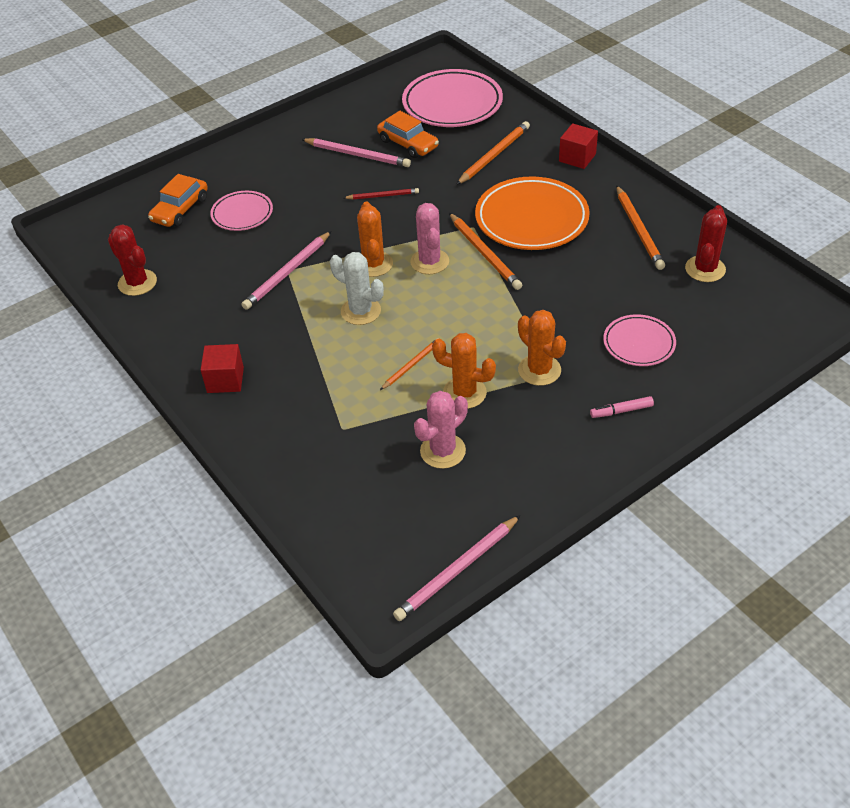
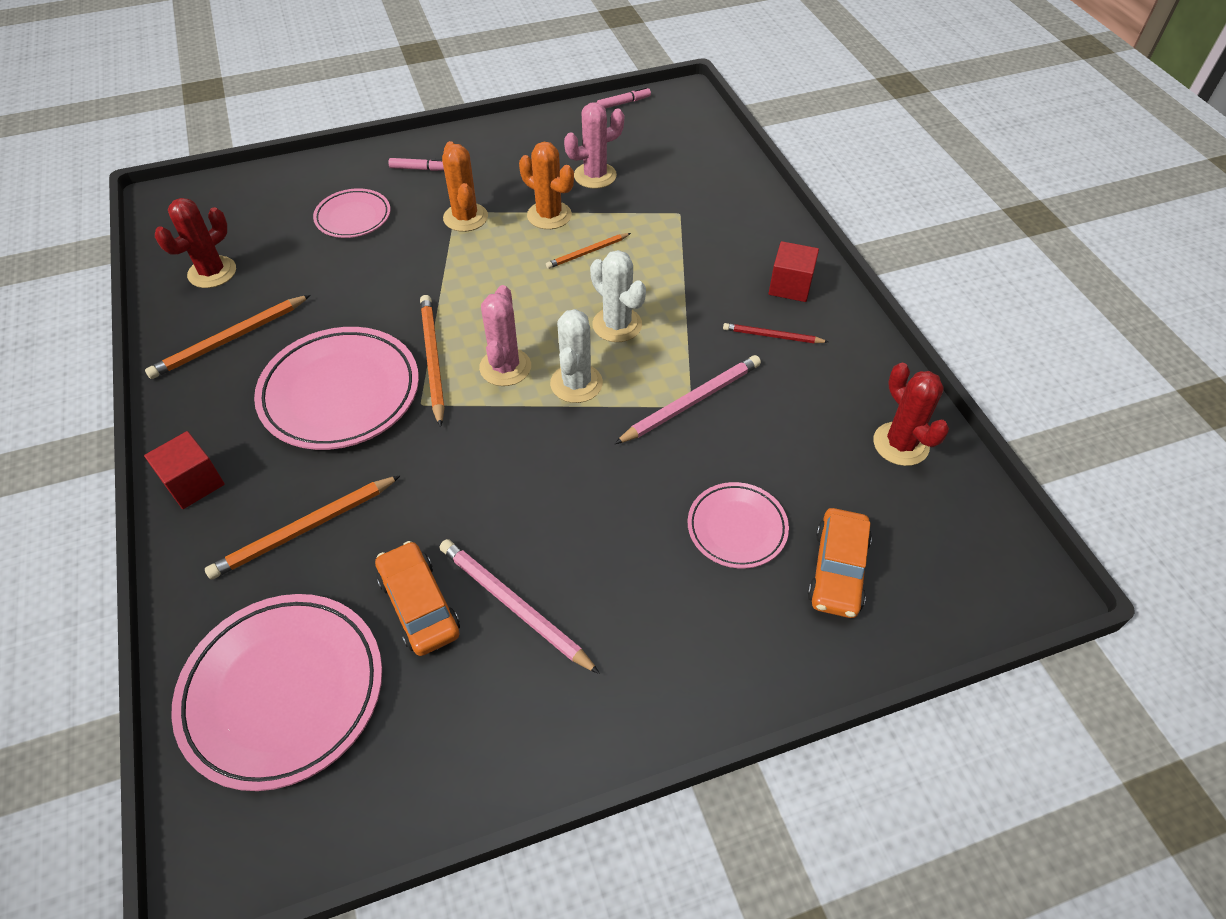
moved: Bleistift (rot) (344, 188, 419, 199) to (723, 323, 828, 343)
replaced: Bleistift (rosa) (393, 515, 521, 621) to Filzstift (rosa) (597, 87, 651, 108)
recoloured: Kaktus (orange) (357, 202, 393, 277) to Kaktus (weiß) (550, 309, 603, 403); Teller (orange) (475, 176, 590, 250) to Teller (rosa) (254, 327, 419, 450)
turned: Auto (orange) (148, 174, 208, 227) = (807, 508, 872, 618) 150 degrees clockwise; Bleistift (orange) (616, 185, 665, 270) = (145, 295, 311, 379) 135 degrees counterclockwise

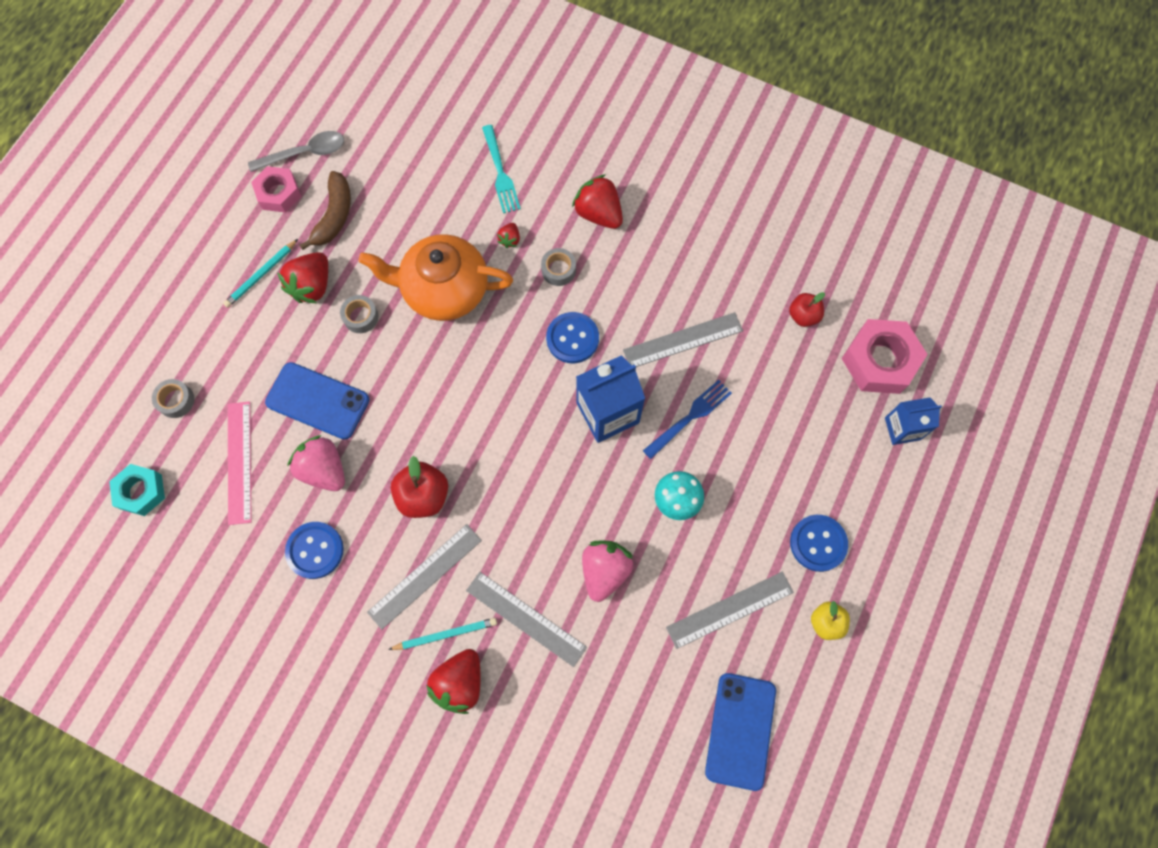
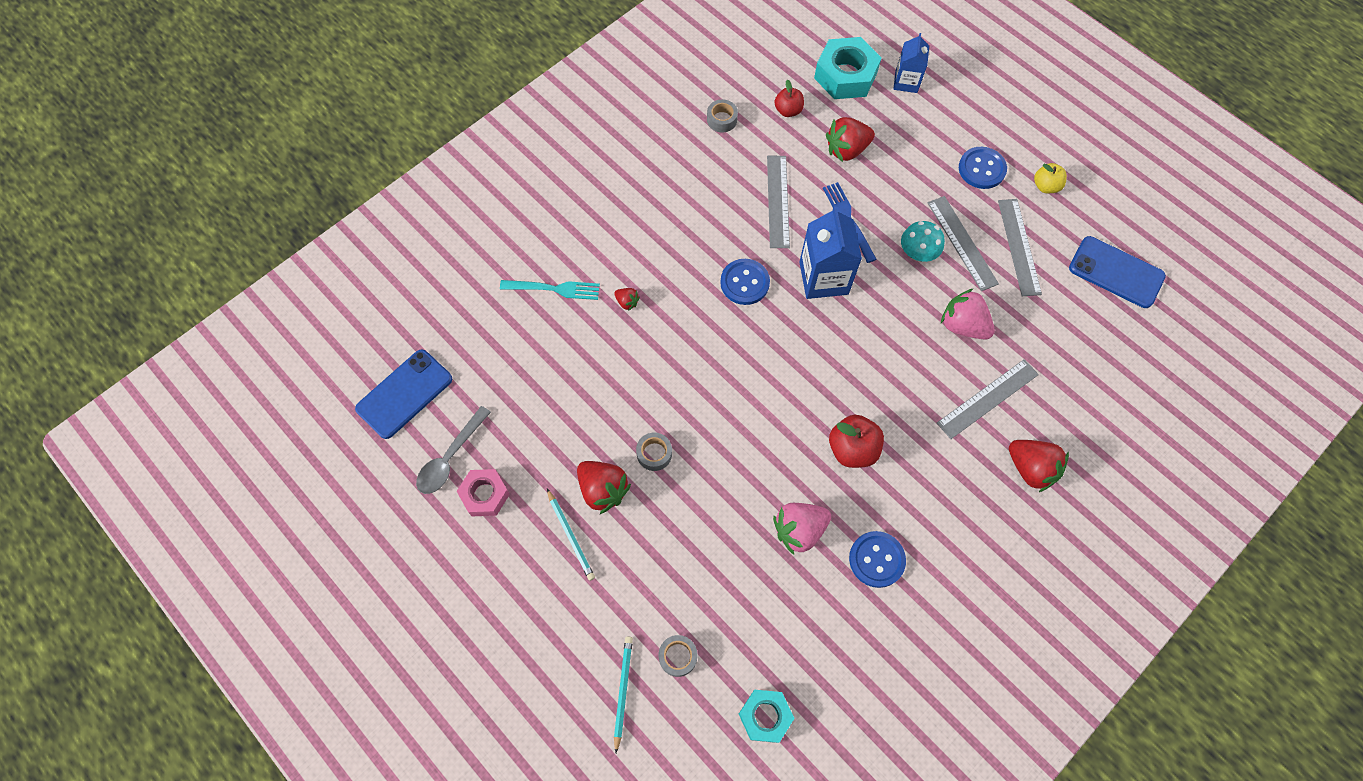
removed: Lineal (rosa) (228, 402, 252, 525); Banane (braun) (300, 171, 351, 250); Teekanne (orange) (358, 234, 513, 321)
moved: Handy (blau) (265, 362, 369, 440) to (355, 349, 452, 439); Lineal (grau) (367, 524, 482, 630) to (928, 196, 999, 291); Bleistift (türkis) (388, 618, 497, 650) to (614, 637, 633, 753); Klebeband (grau) (541, 248, 576, 286) to (707, 99, 738, 133); Erdbeere (rot) (572, 174, 623, 229) to (826, 117, 875, 162)
recoloured: Sechskantmutter (rosa) (842, 319, 928, 394) to Sechskantmutter (türkis) (814, 37, 882, 99)
turned: Löffel (grau) (248, 131, 344, 172) = (416, 406, 491, 494) 150 degrees counterclockwise

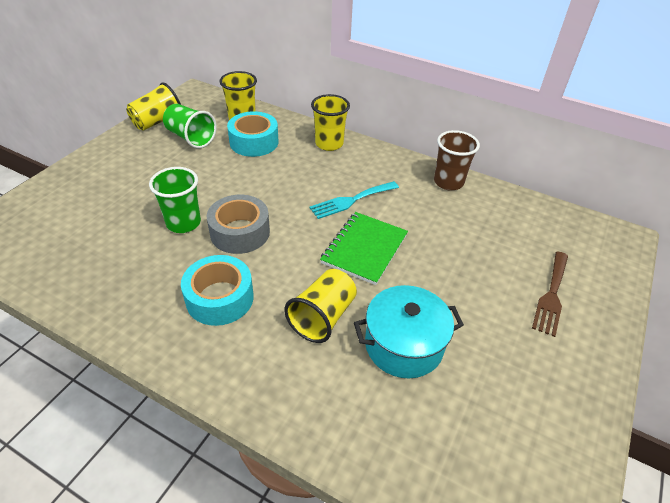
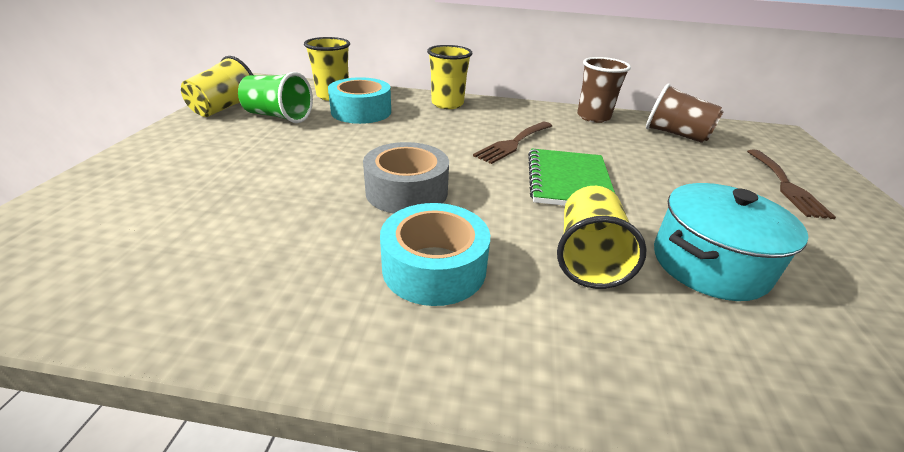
removed: Becher (grün) (149, 167, 201, 233)
added: Becher (braun) (646, 84, 724, 143)
recoloured: Gabel (türkis) (309, 181, 399, 219) to Gabel (braun) (473, 122, 552, 164)

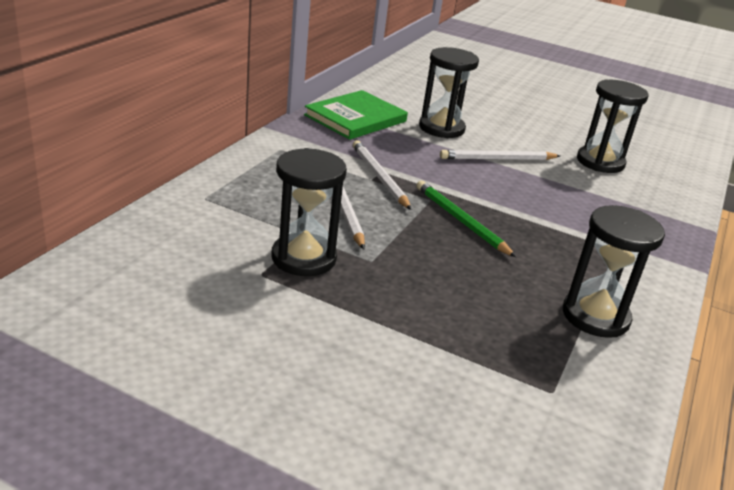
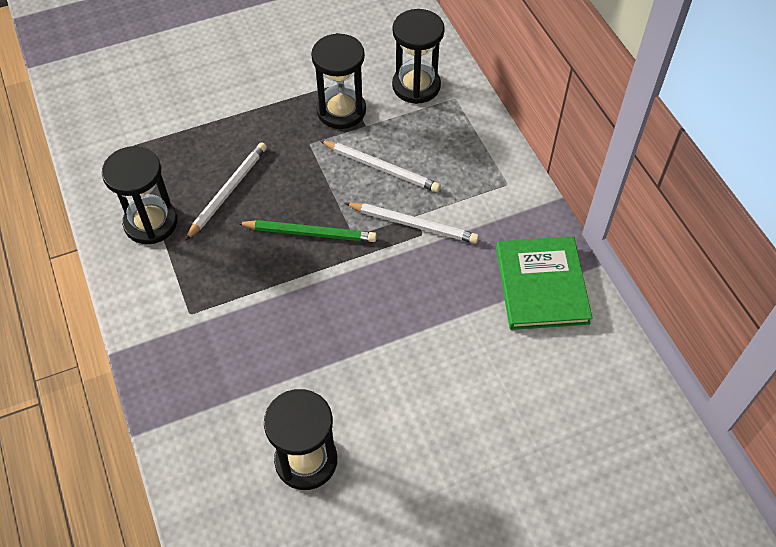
moved: Sanduhr (schwarz) (419, 47, 479, 138) to (392, 9, 445, 104); Bleistift (weiß) (440, 150, 560, 160) to (185, 142, 267, 241)

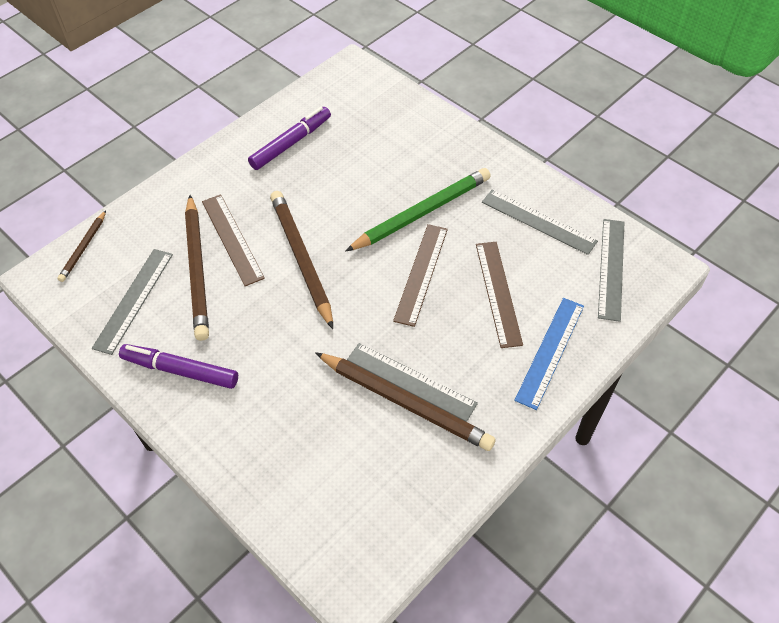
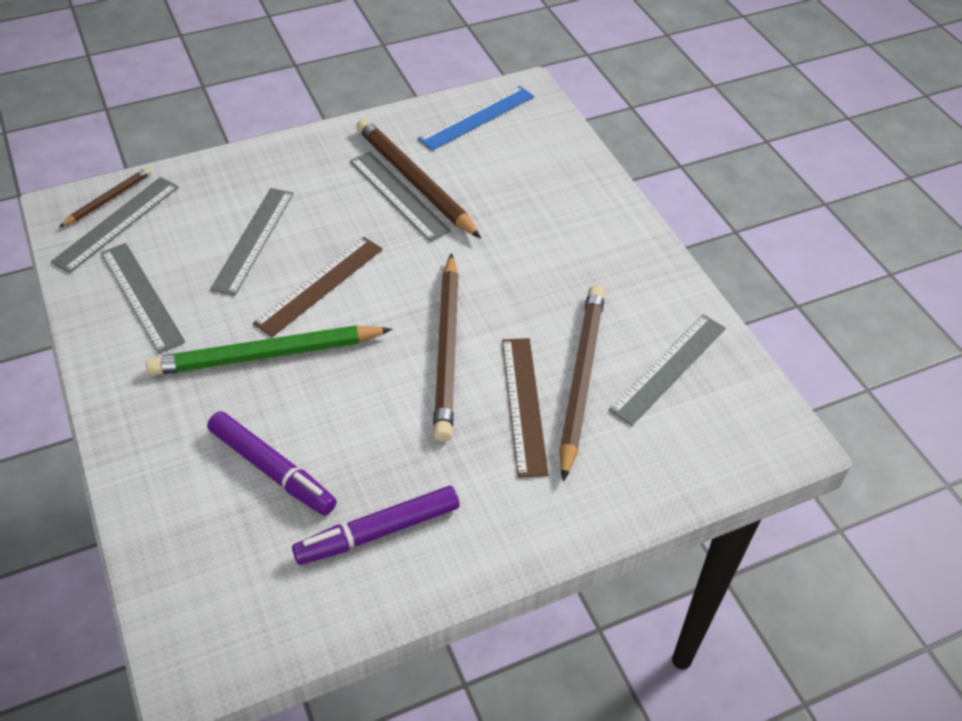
moved: Bleistift (braun) (57, 210, 106, 282) to (59, 167, 152, 227); Filzstift (lila) (119, 344, 238, 389) to (207, 411, 337, 516); Lineal (blau) (514, 298, 584, 410) to (417, 86, 534, 151)
recoloured: Lineal (braun) (476, 242, 523, 348) to Lineal (grau) (210, 188, 294, 296)

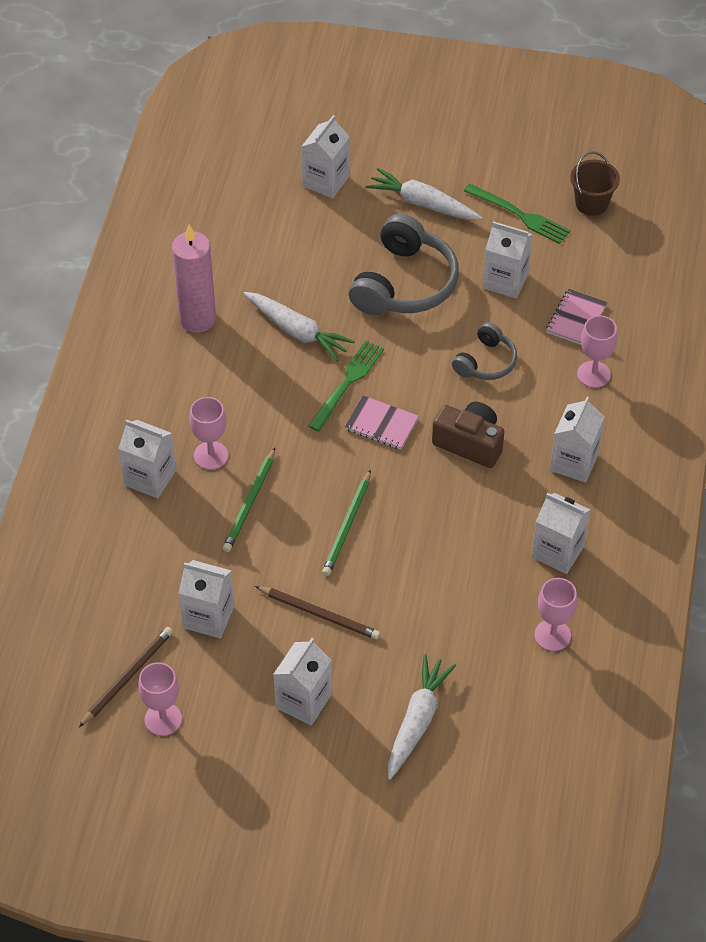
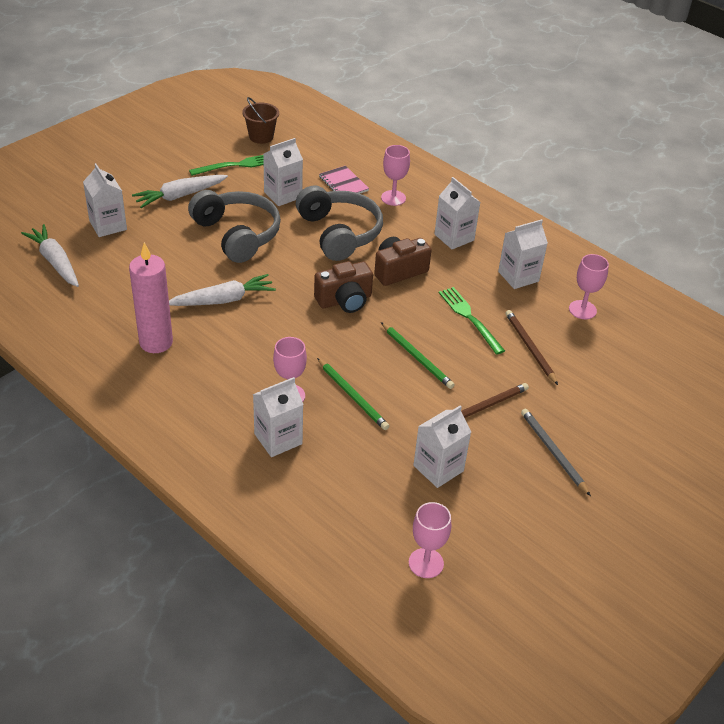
moved: Bleistift (braun) (79, 627, 173, 727) to (506, 310, 558, 385); Kelch (rosa) (138, 662, 182, 736) to (409, 502, 451, 578); Gabel (grün) (308, 341, 384, 432) to (439, 287, 505, 355); Karotte (weiß) (388, 654, 456, 780) to (21, 224, 79, 287)
replaced: Getränkekarton (weiß) (274, 638, 332, 726) to Bleistift (grau) (521, 408, 591, 496); Notizbuch (rosa) (345, 395, 419, 450) to Kamera (braun) (314, 261, 373, 313)
resized: Kopfhörer (grau) (452, 322, 517, 380) = (296, 185, 383, 261) x1.80

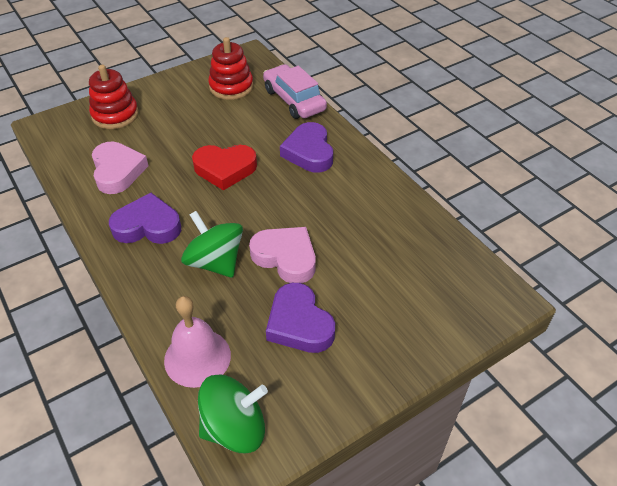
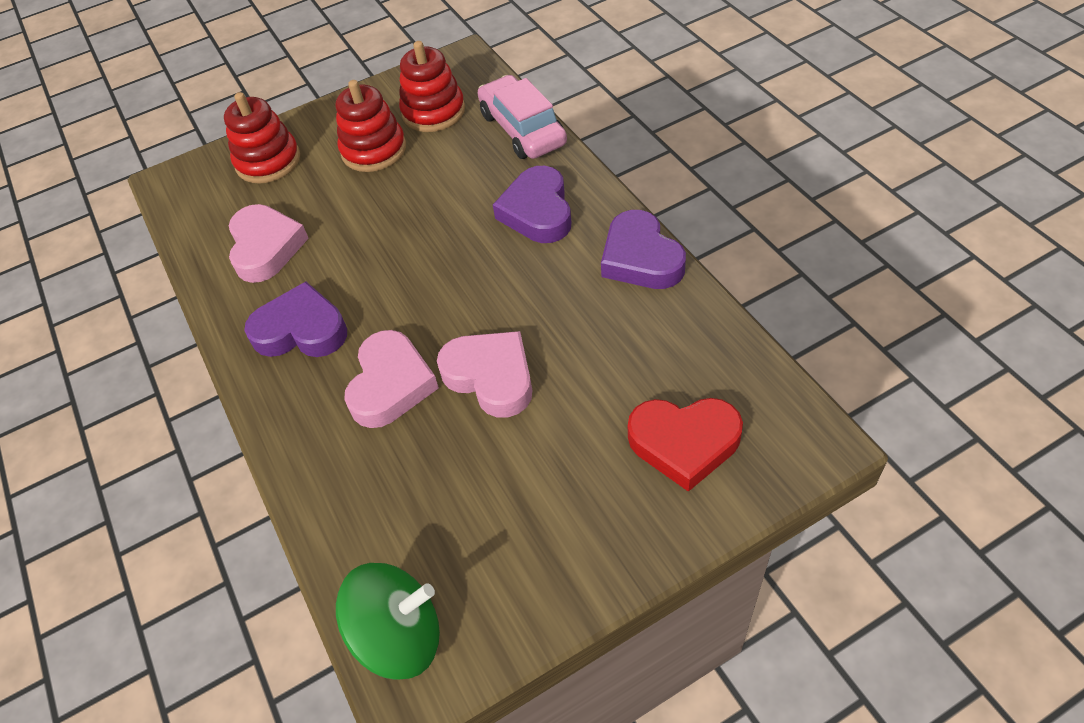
removed: Glocke (rosa) (164, 296, 231, 388)
added: Stapelspielzeug (rot) (336, 80, 406, 172)
moved: Herz (rot) (192, 145, 257, 191) to (628, 398, 743, 492); Herz (lila) (266, 283, 335, 353) to (601, 210, 686, 289)
replaced: Kreisel (grün) (181, 211, 243, 278) to Herz (rosa) (344, 330, 439, 428)

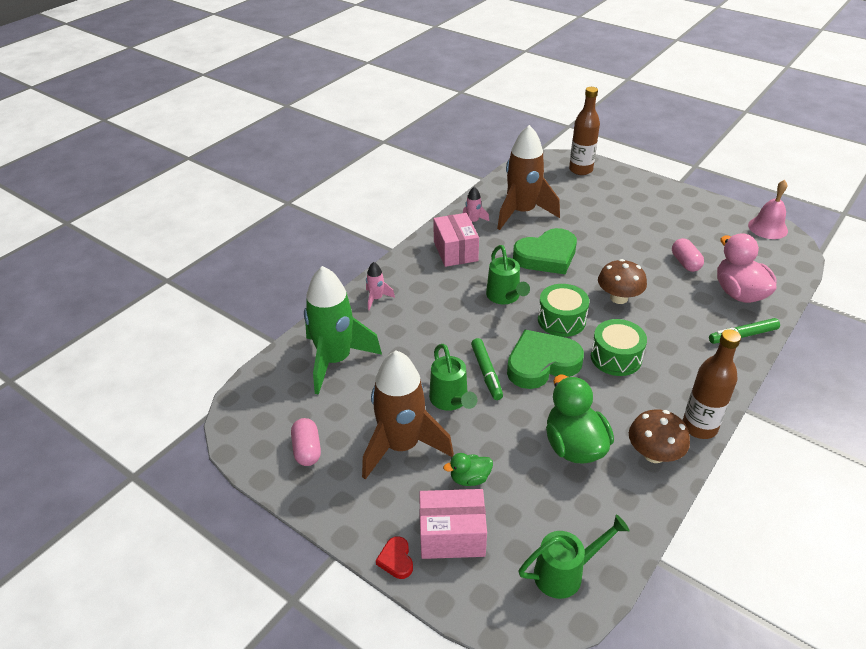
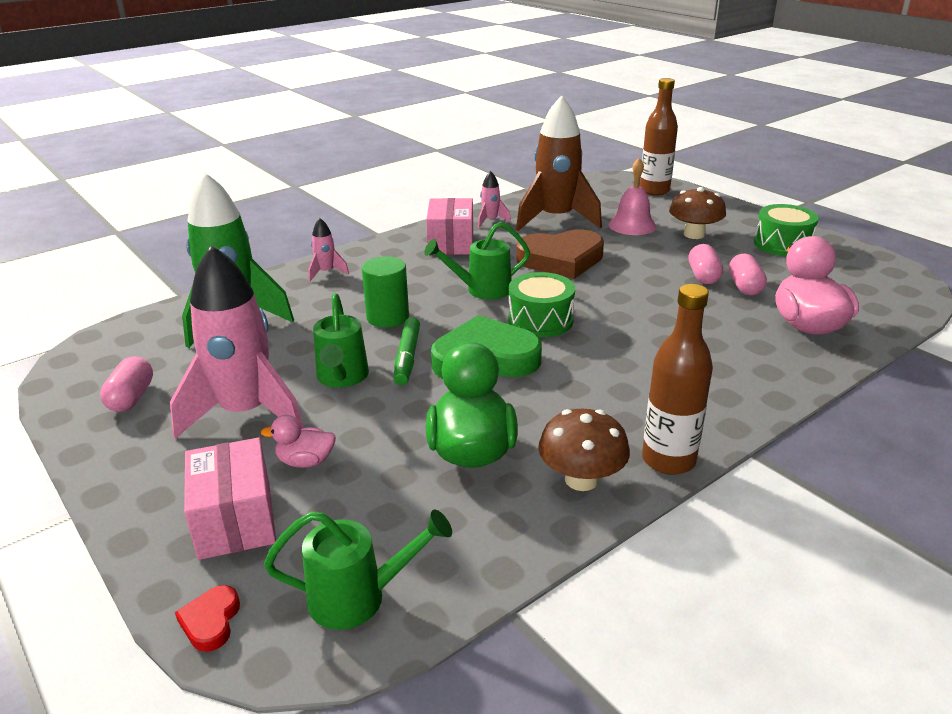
removed: Filzstift (grün) (709, 318, 780, 344)
added: Vollzylinder (grün) (362, 256, 409, 328); Kapsel (rosa) (689, 244, 723, 284)
moved: Herz (rot) (376, 536, 413, 579) to (175, 585, 240, 652); Trommel (grün) (591, 319, 647, 376) to (754, 204, 819, 256); Pilz (braun) (598, 259, 647, 304) to (669, 187, 726, 239); Glocke (rosa) (748, 180, 788, 239) to (609, 158, 656, 235)
recoloured: Rakete (braun) (362, 350, 454, 480) to Rakete (rosa) (170, 245, 304, 439); Ente (grün) (443, 453, 493, 486) to Ente (rosa) (261, 415, 336, 468); Herz (grün) (513, 228, 577, 274) to Herz (braun) (516, 229, 604, 279)
turned: Schachtel (rosa) (419, 489, 487, 559) = (184, 438, 276, 560) 60 degrees clockwise; Gießkanne (grün) (486, 245, 530, 304) = (424, 222, 530, 299) 75 degrees clockwise

